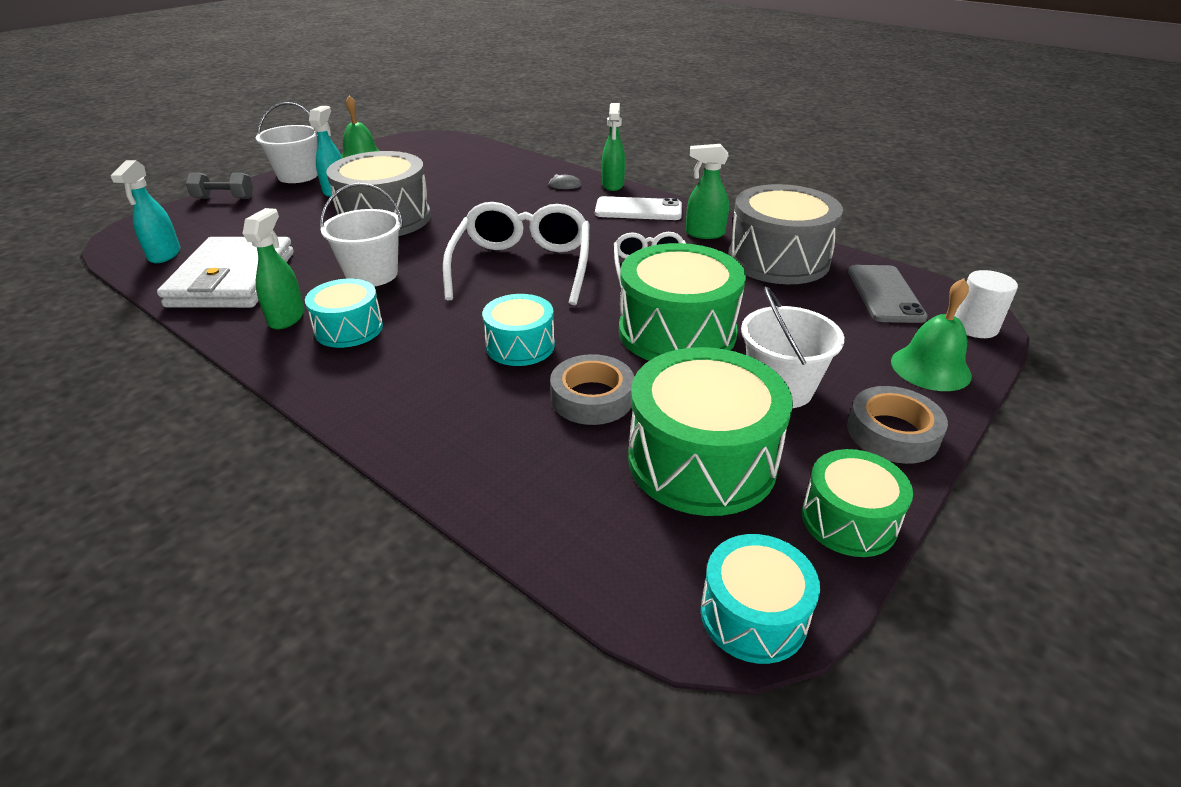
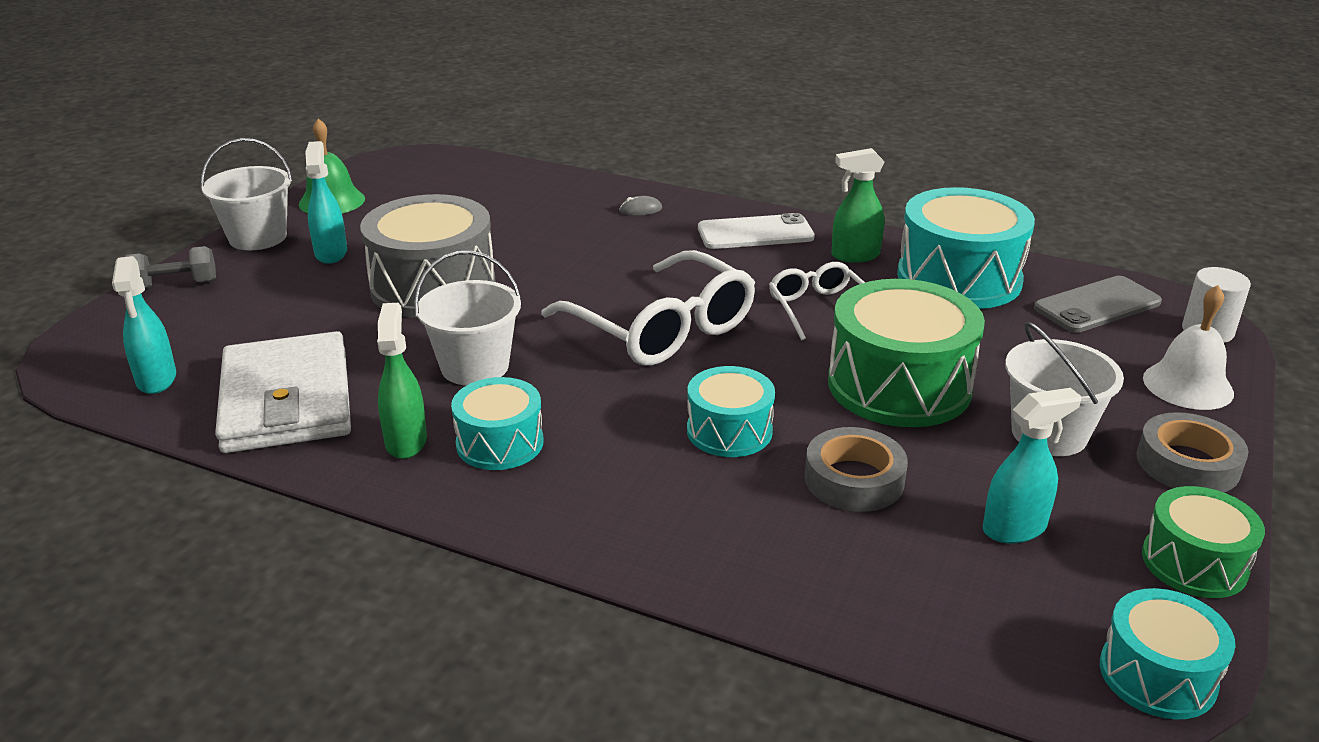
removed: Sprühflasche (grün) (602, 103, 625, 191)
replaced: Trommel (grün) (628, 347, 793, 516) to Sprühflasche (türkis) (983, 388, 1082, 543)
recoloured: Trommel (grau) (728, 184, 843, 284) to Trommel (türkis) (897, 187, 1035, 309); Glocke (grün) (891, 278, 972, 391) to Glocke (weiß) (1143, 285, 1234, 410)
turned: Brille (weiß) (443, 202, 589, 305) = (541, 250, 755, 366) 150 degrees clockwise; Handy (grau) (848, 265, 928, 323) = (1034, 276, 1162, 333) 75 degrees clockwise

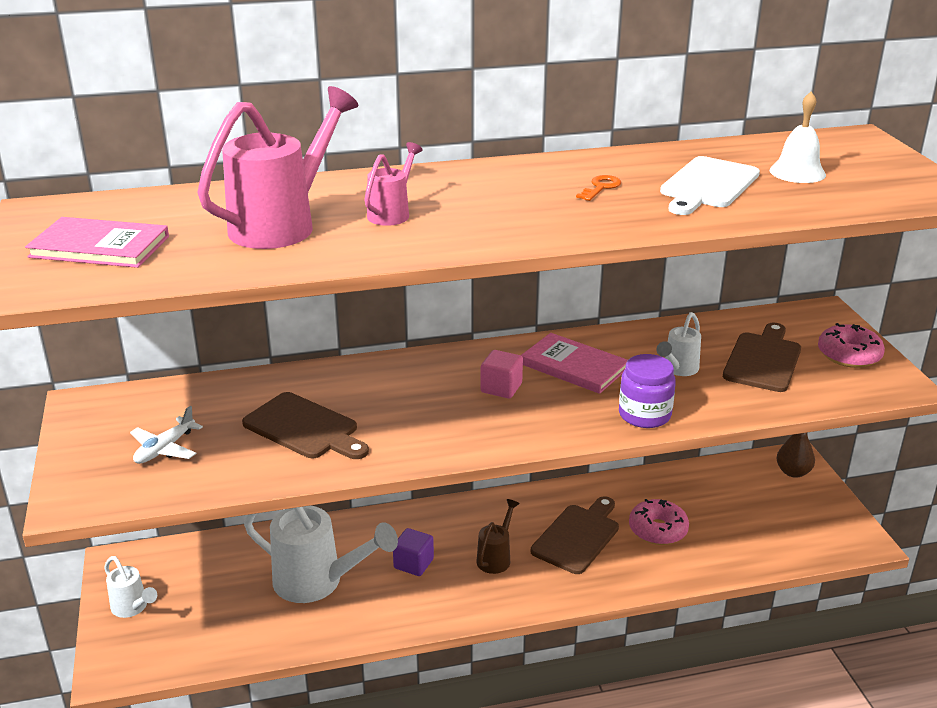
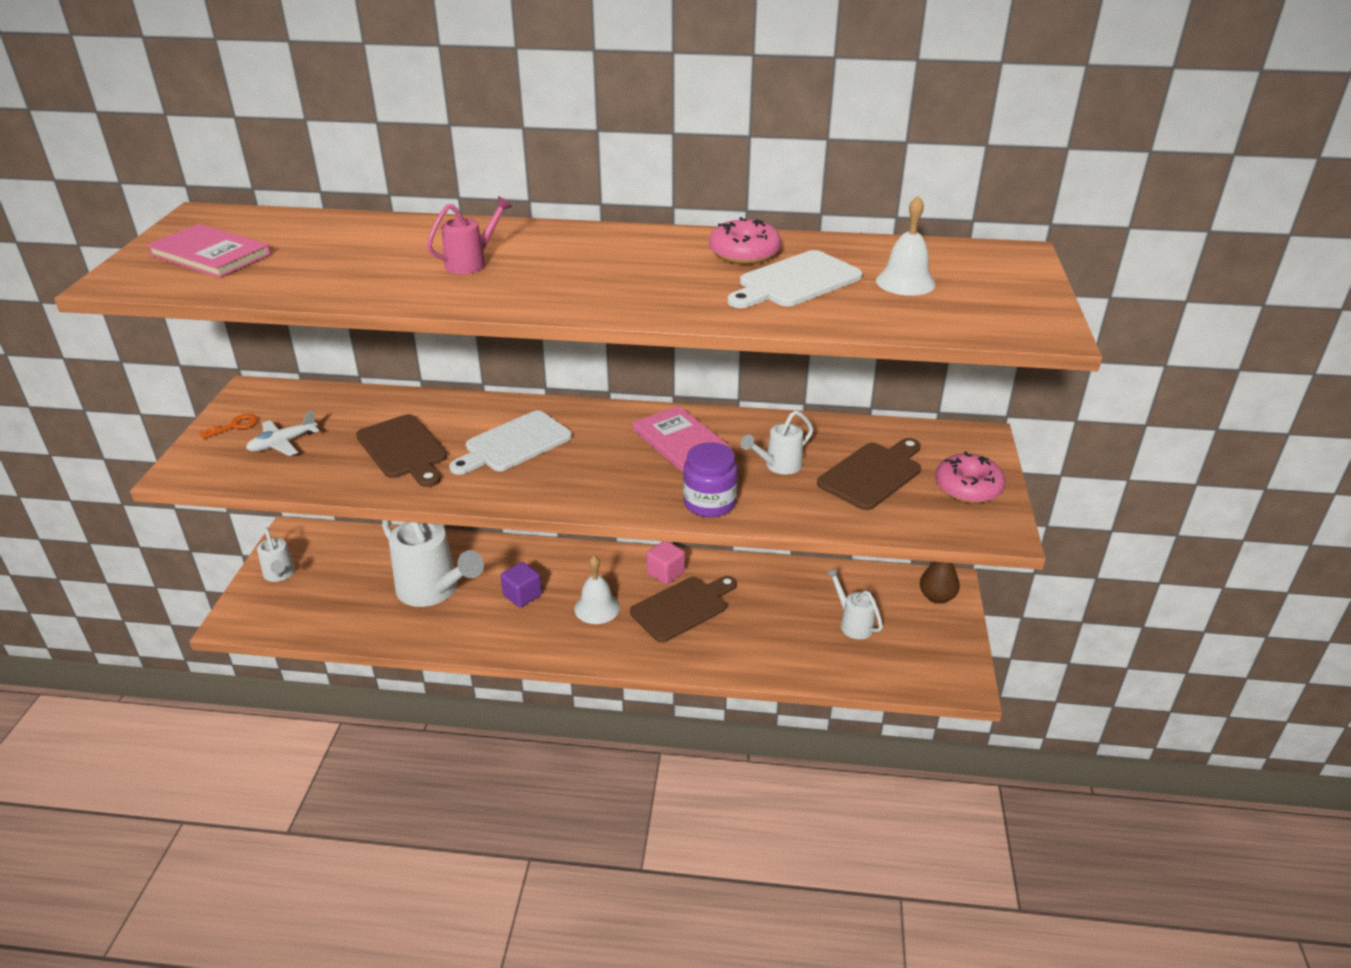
removed: Gießkanne (rosa) (197, 86, 358, 249)
added: Schneidebrett (weiß) (449, 411, 572, 475); Gießkanne (weiß) (826, 568, 883, 639)
moved: Kubus (rosa) (480, 350, 523, 398) to (646, 541, 685, 585); Schlüssel (orange) (576, 175, 621, 201) to (199, 414, 258, 439); Donut (rosa) (629, 499, 689, 545) to (709, 217, 781, 264)
replaced: Gießkanne (braun) (476, 499, 520, 574) to Glocke (weiß) (574, 556, 620, 624)

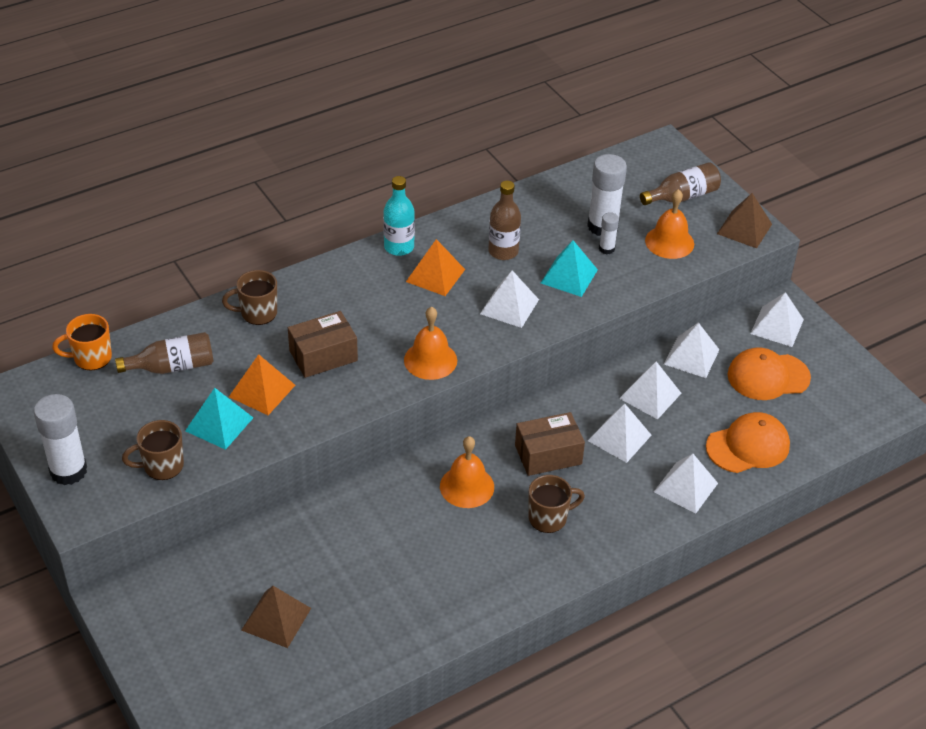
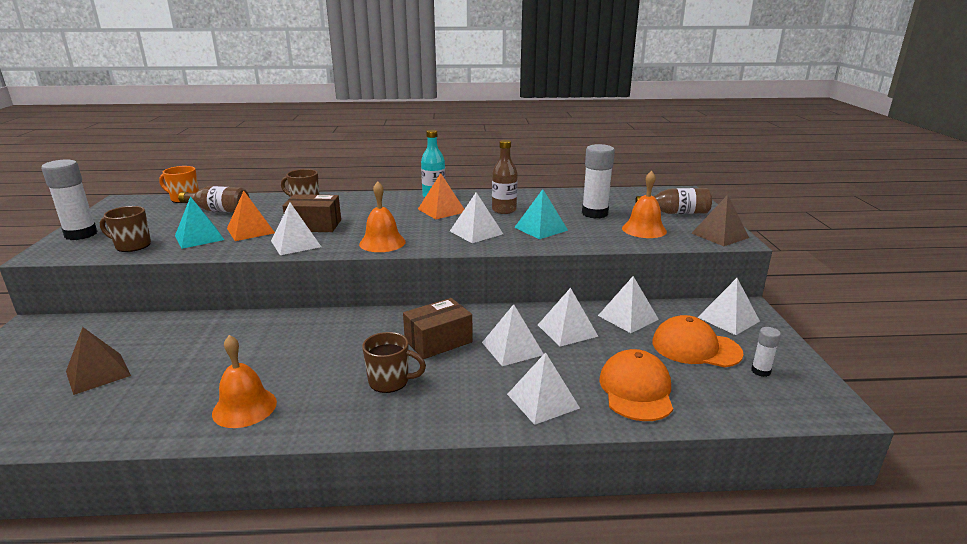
added: Pyramide (weiß) (271, 203, 321, 255)
moved: Glocke (orange) (440, 436, 494, 508) to (212, 335, 277, 428); Klebestift (weiß) (599, 212, 619, 254) to (751, 327, 781, 377)
turned: Schachtel (braun) (515, 412, 585, 476) = (403, 298, 473, 359) 45 degrees counterclockwise; Kappe (orange) (706, 412, 790, 473) = (599, 349, 673, 421) 90 degrees counterclockwise

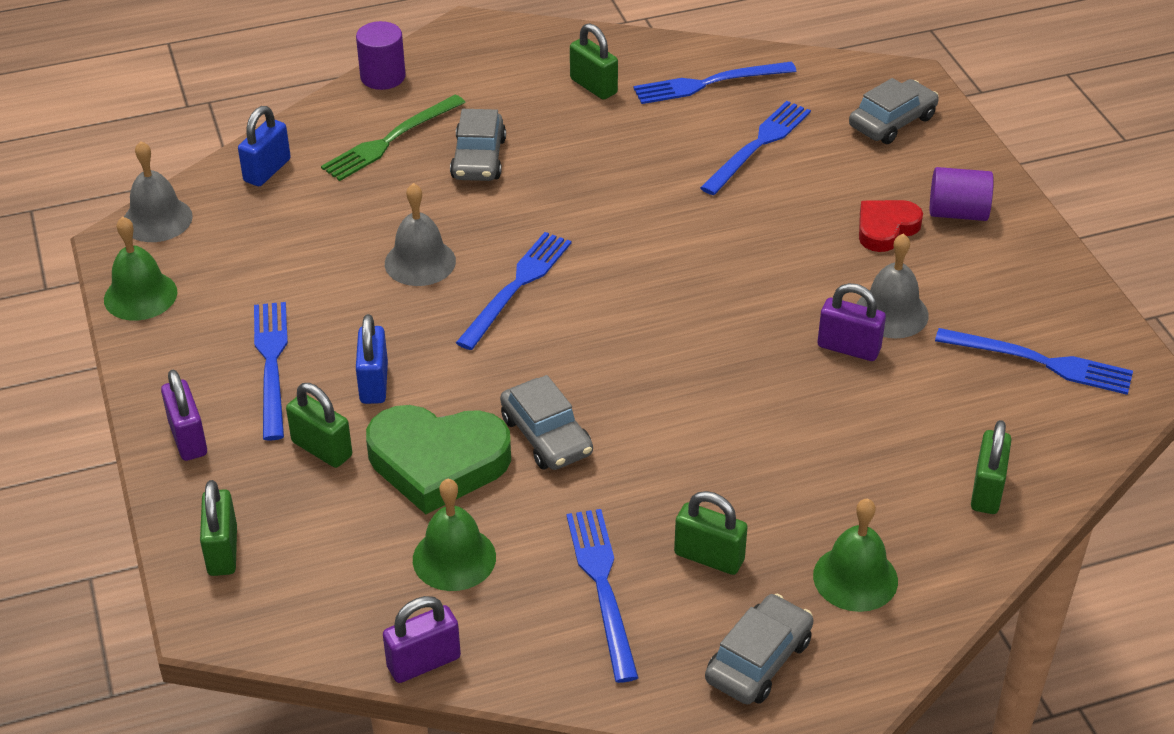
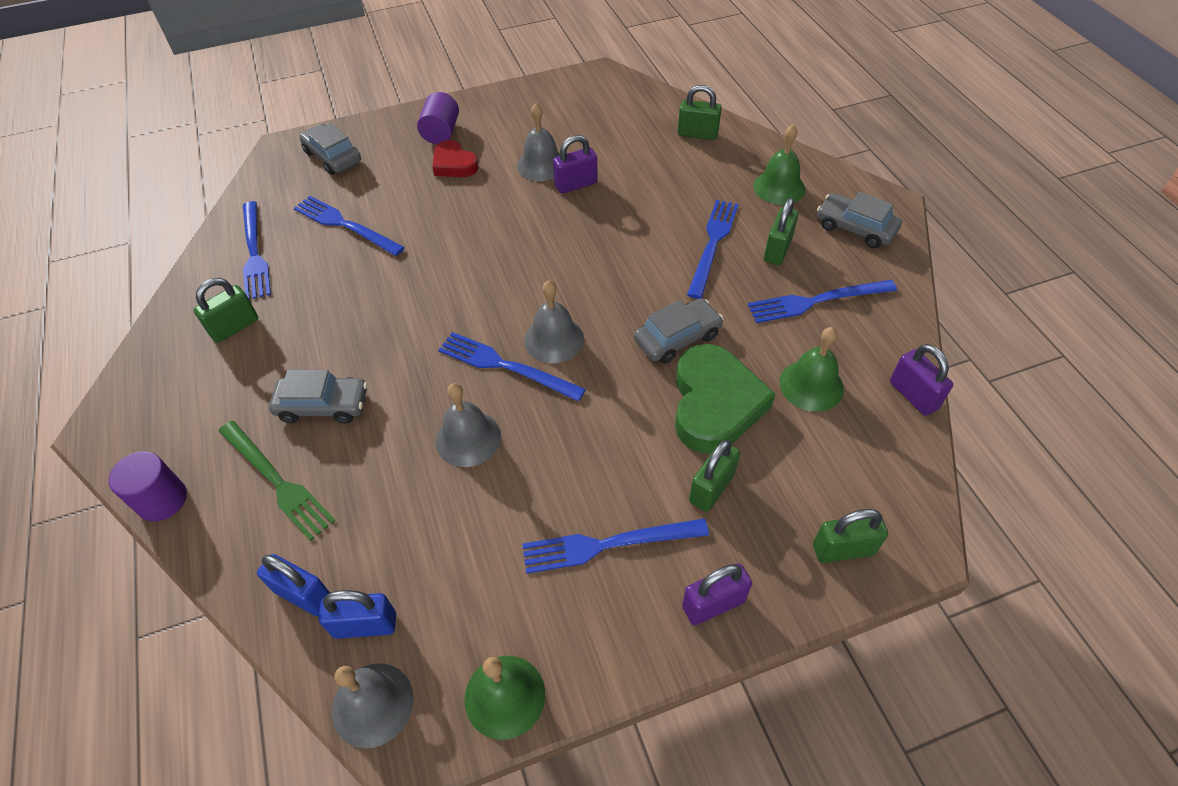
added: Glocke (grau) (524, 280, 584, 363)
moved: Vorhängeschloss (blau) (356, 314, 388, 404) to (318, 590, 396, 639); Gabel (blau) (935, 328, 1133, 395) to (687, 200, 739, 299)
turned: Vorhängeschloss (lila) (818, 283, 886, 361) = (553, 135, 598, 194) 45 degrees clockwise

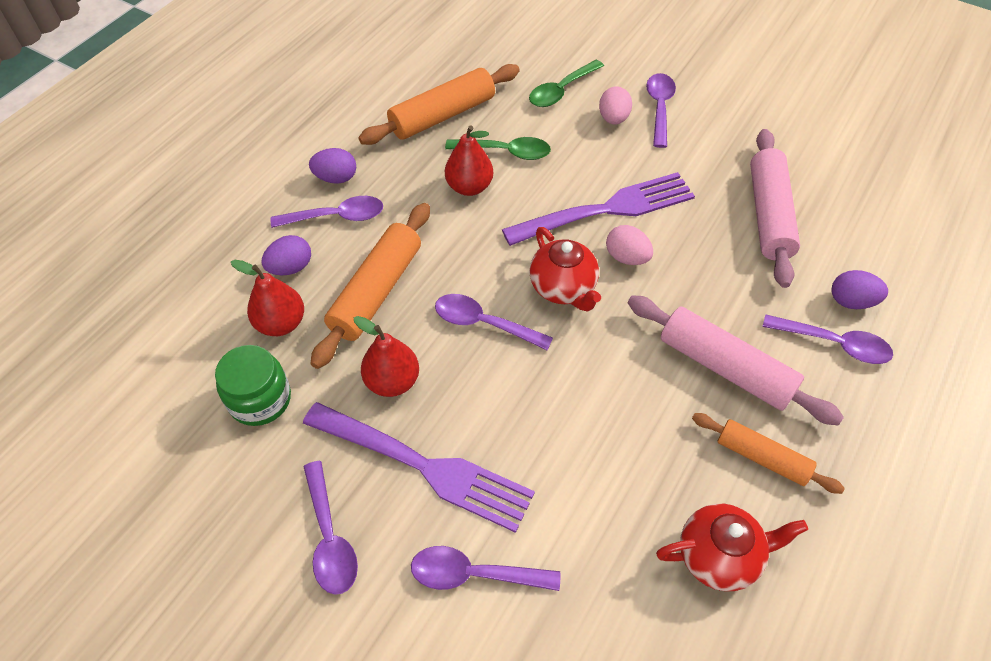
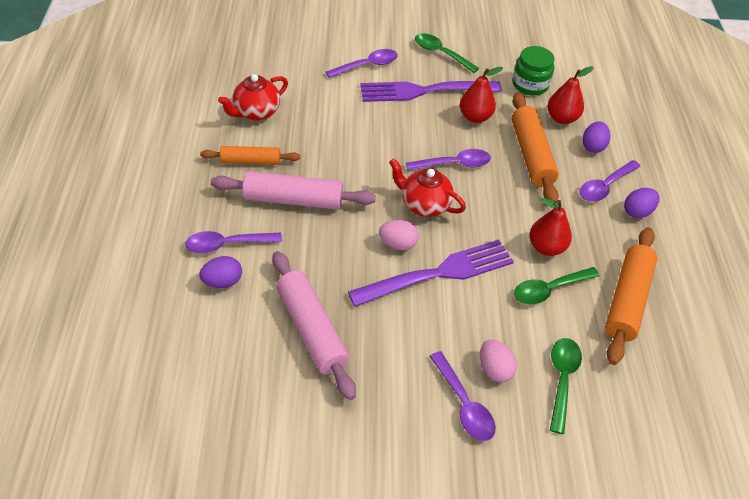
recoloured: Löffel (lila) (303, 461, 358, 595) to Löffel (grün) (415, 33, 479, 73)
turned: Gabel (lila) (502, 172, 695, 246) = (348, 240, 514, 307) 150 degrees counterclockwise

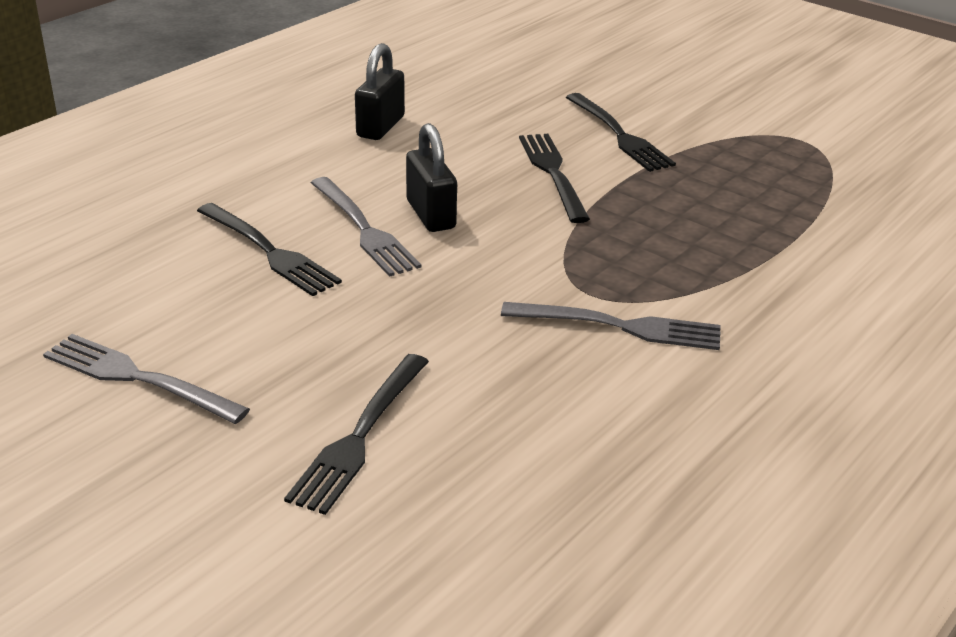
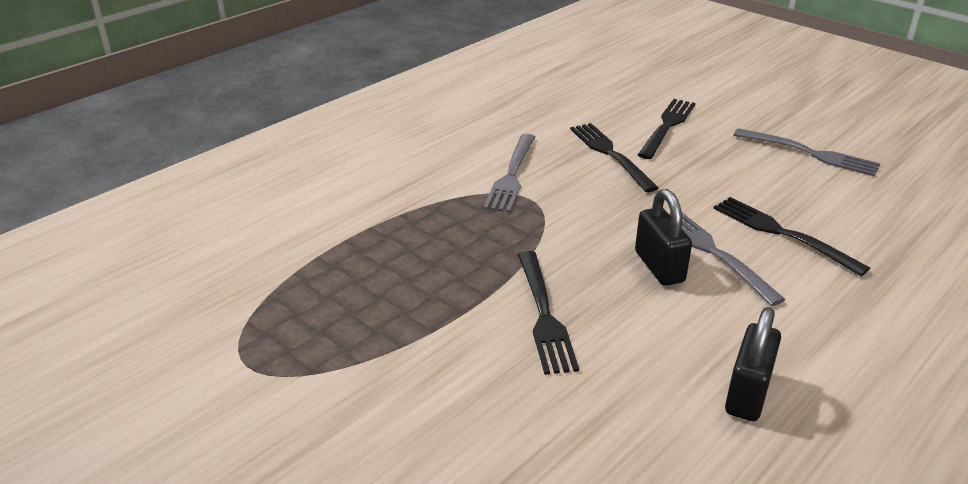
moved: Gabel (schwarz) (566, 93, 676, 172) to (570, 123, 658, 192)
turned: Gabel (grau) (501, 302, 721, 350) = (483, 134, 535, 213) 90 degrees counterclockwise

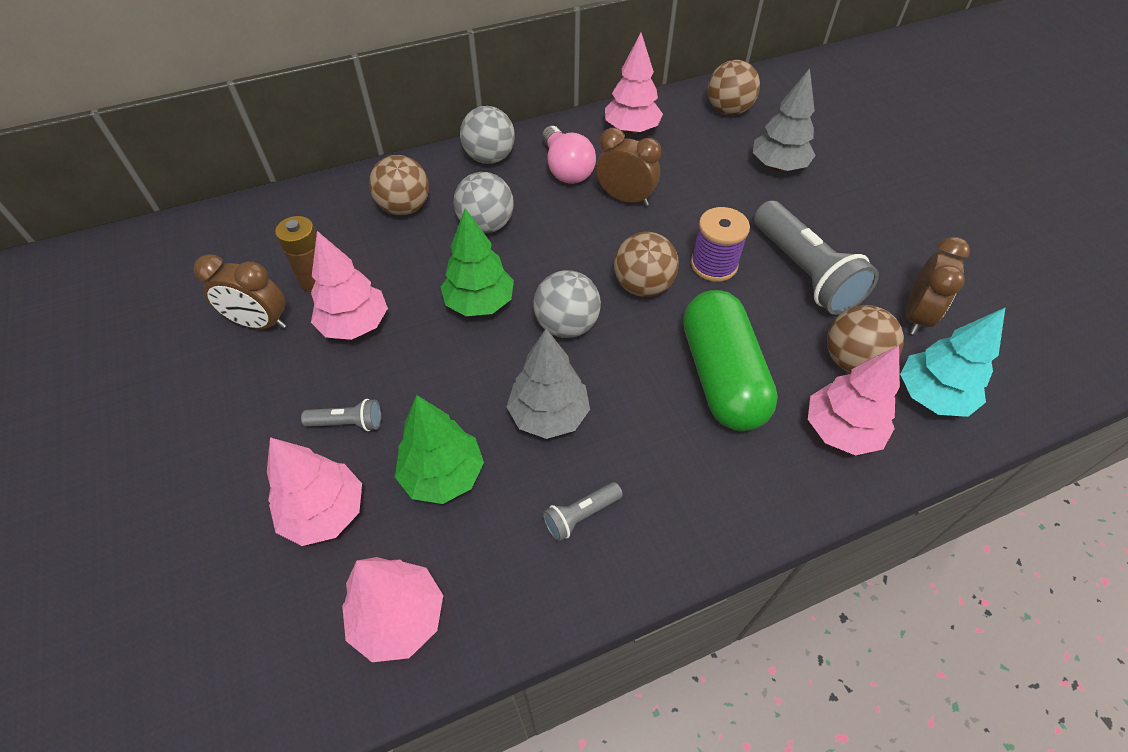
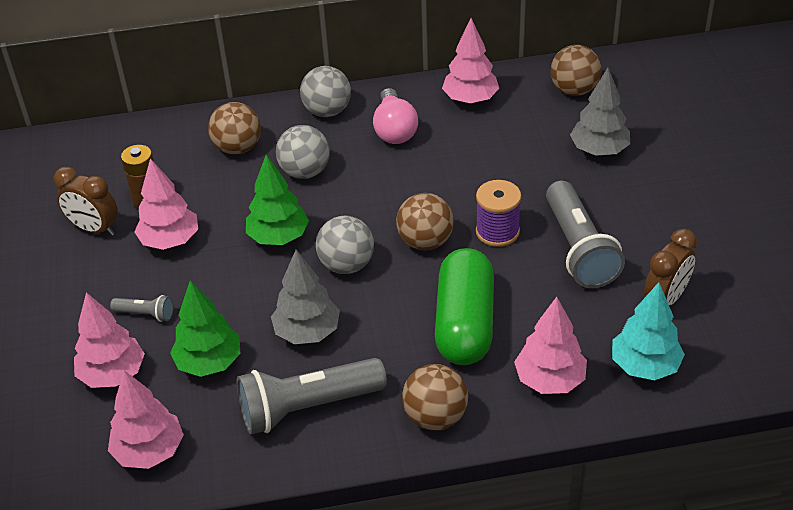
removed: Wecker (braun) (596, 128, 661, 206)
moved: Ball (braun) (827, 305, 904, 373) to (402, 364, 468, 431)
resized: Taschenlampe (grau) (543, 482, 623, 542) = (237, 358, 387, 435) x2.19

